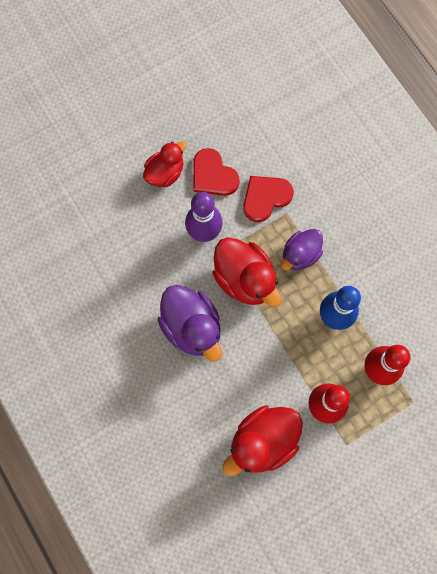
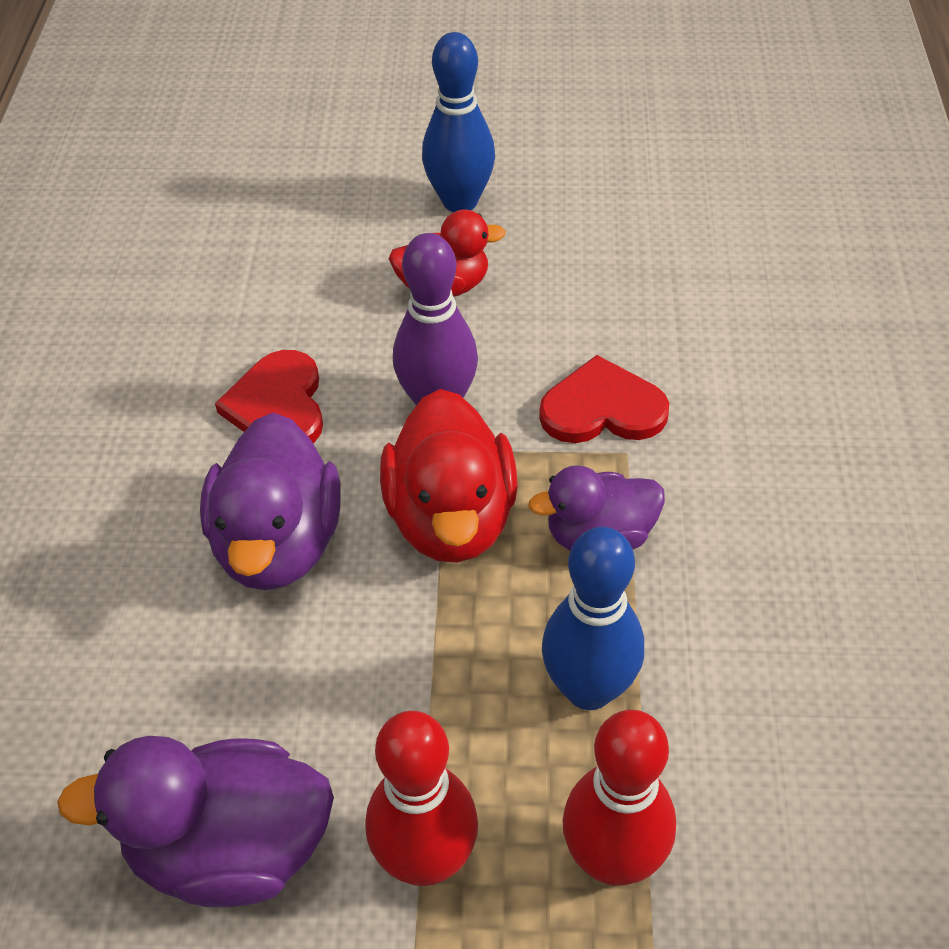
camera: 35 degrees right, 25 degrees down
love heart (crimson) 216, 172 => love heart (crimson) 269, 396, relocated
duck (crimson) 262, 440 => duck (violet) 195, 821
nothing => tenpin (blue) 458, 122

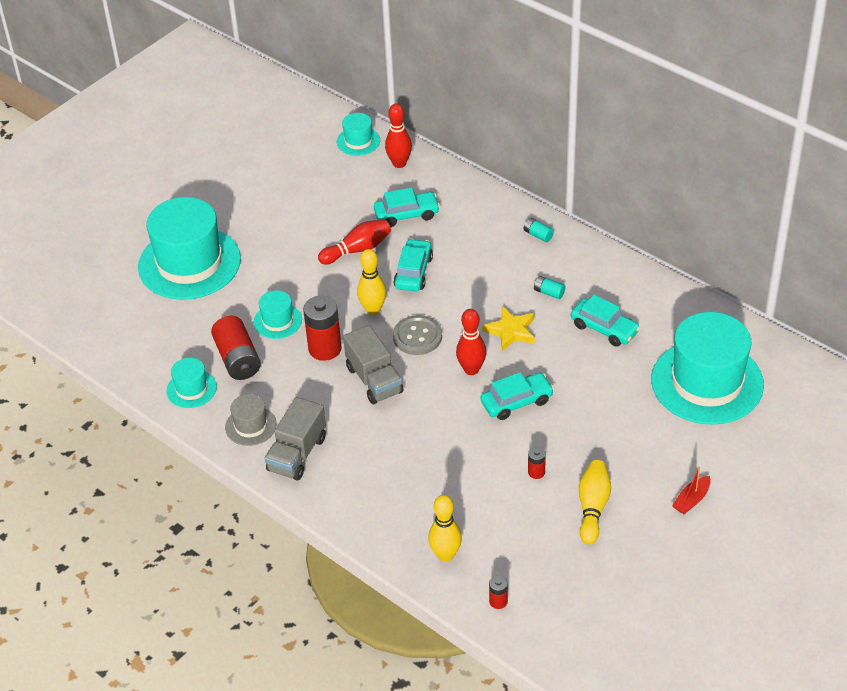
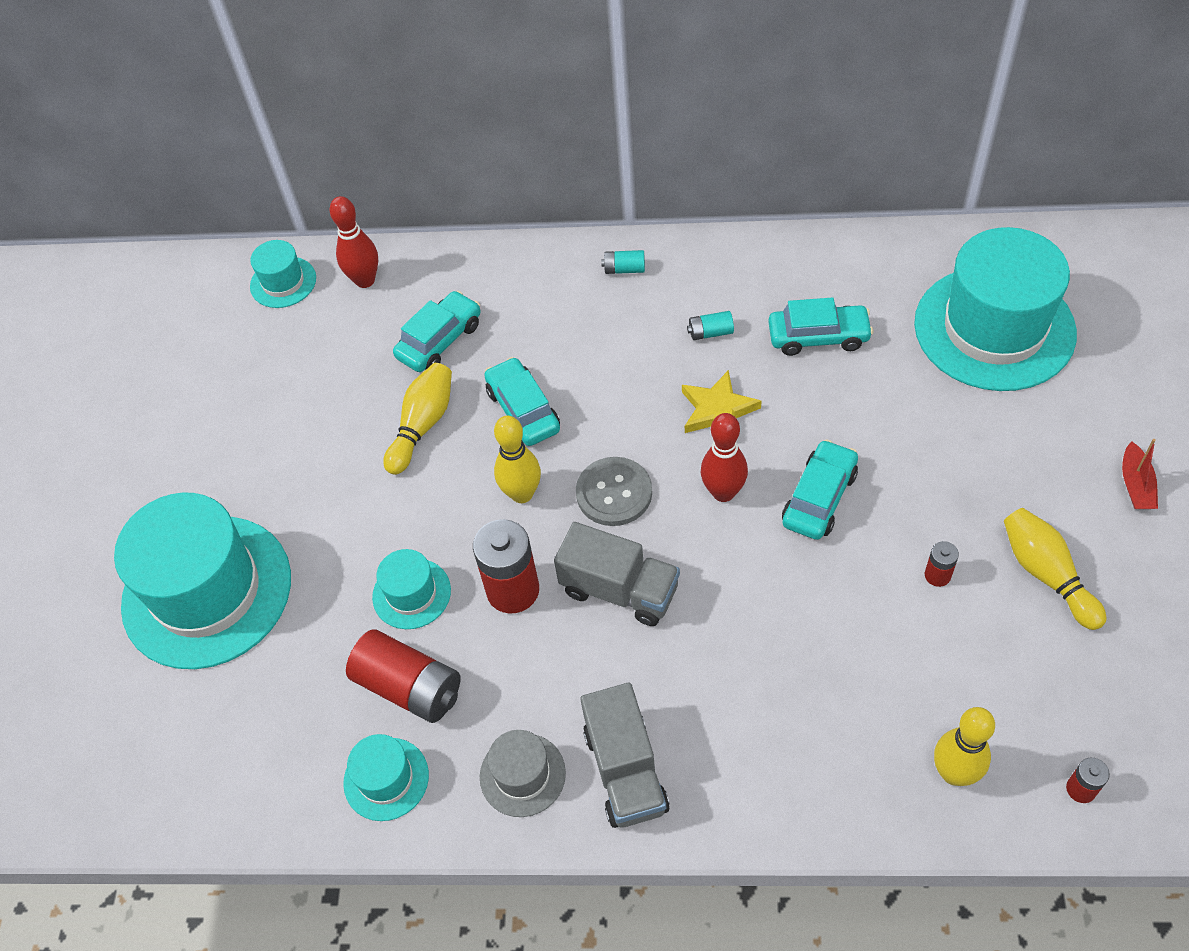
camera: 35 degrees left, 10 degrees up
tenpin (crimson) 354, 241 => tenpin (yellow) 417, 419

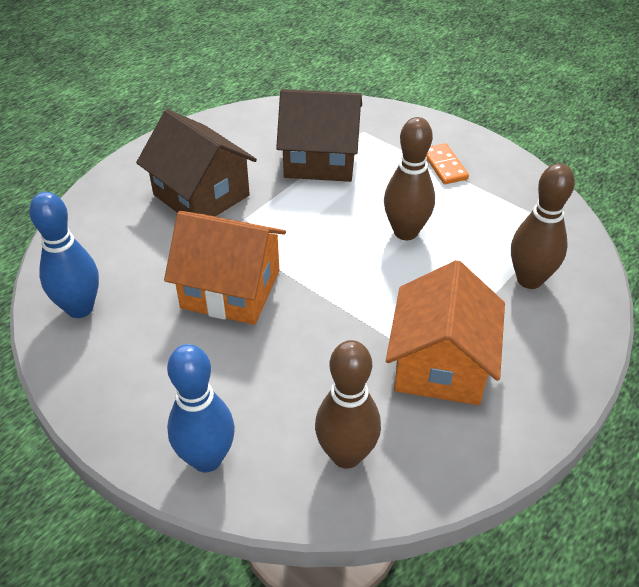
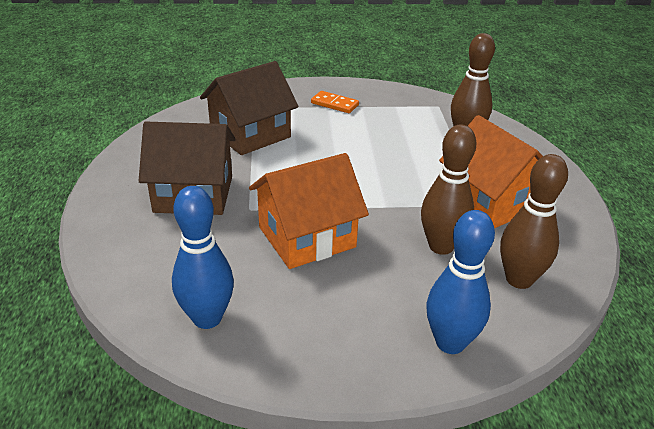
camera: 45 degrees left, 10 degrees down
tenpin (dark brown) 409, 178 => tenpin (dark brown) 448, 190, relocated

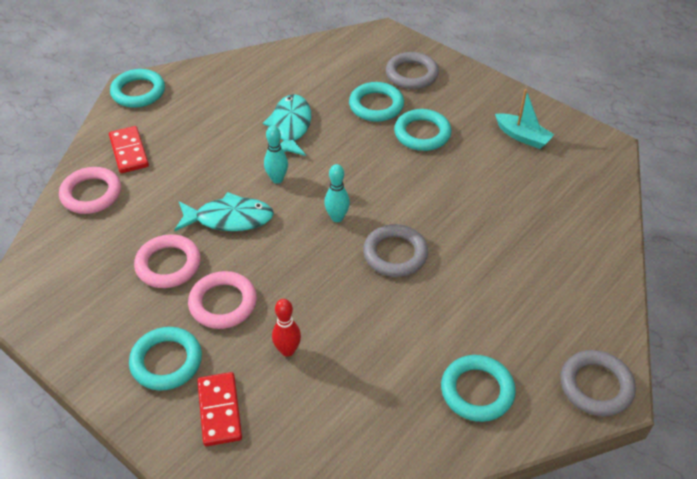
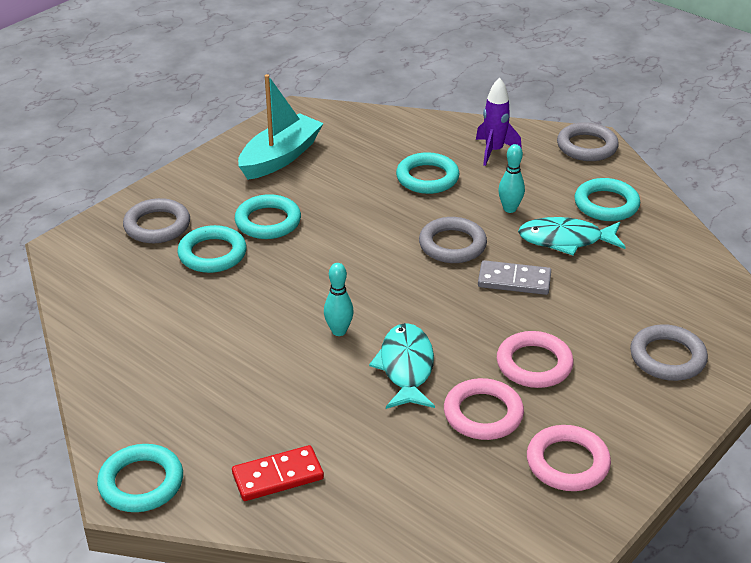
camera: 90 degrees left, 10 degrees down
boat (teal) 525, 119 => boat (teal) 281, 127, x1.63
fish figure (teal) 287, 125 => fish figure (teal) 572, 236, relocated
tenpin (teal) 337, 193 => tenpin (teal) 511, 178, relocated
ring (rosy) 90, 190 => ring (rosy) 569, 458, relocated
tenpin (crimson) 286, 328 => nothing
ring (teal) 165, 359 => ring (teal) 428, 173, relocated
domino (crimson) 219, 409 => ring (gray) 669, 352
nothing => rocket (violet) 499, 121
nothing => domino (gray) 514, 277

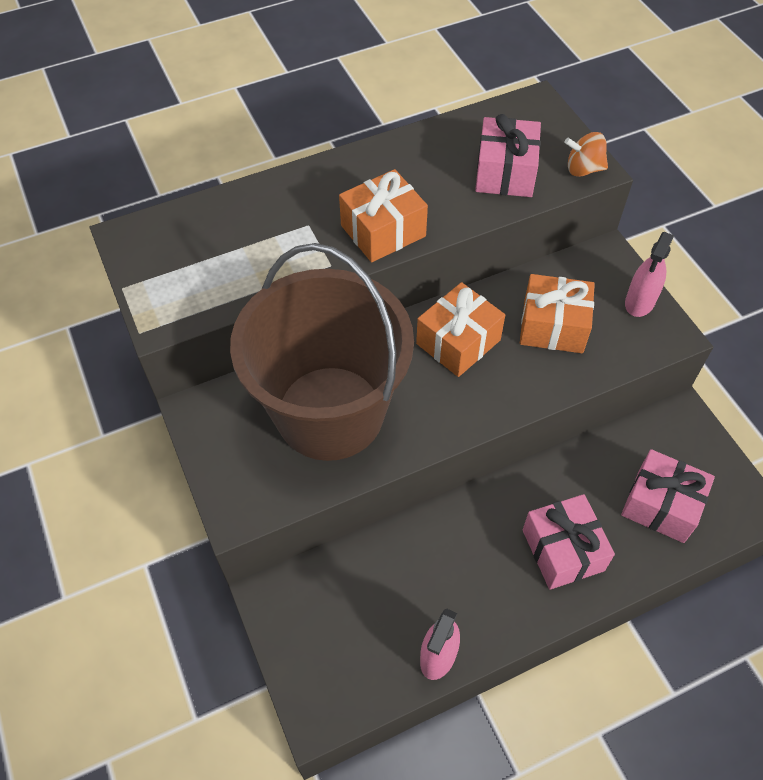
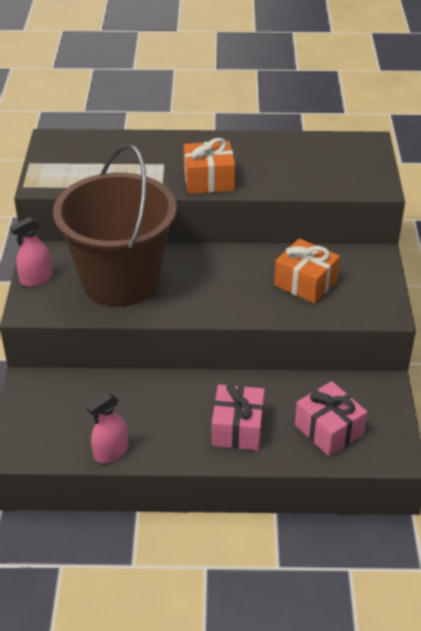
camera: 25 degrees right, 15 degrees down
present (rosy) 508, 155 => nothing
toy top (bright orange) 586, 154 => nothing
sprayer (rosy) 649, 274 => sprayer (rosy) 31, 252, relocated
present (bright orange) 460, 329 => nothing

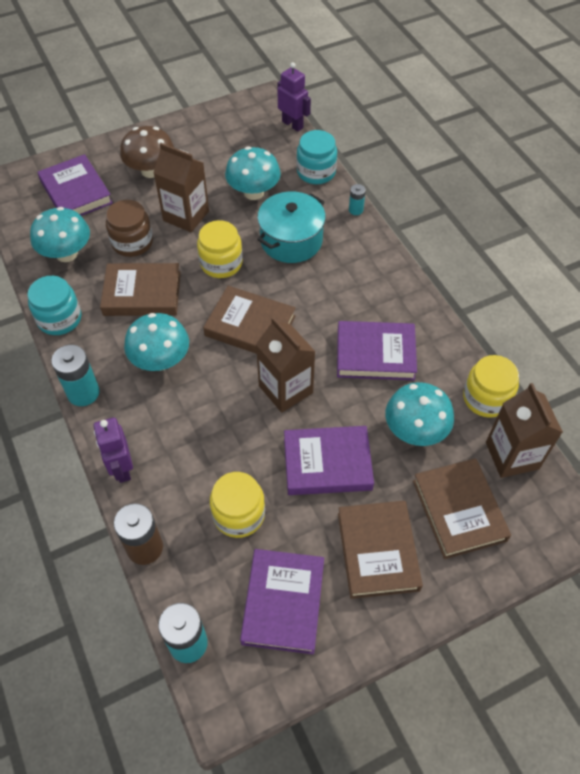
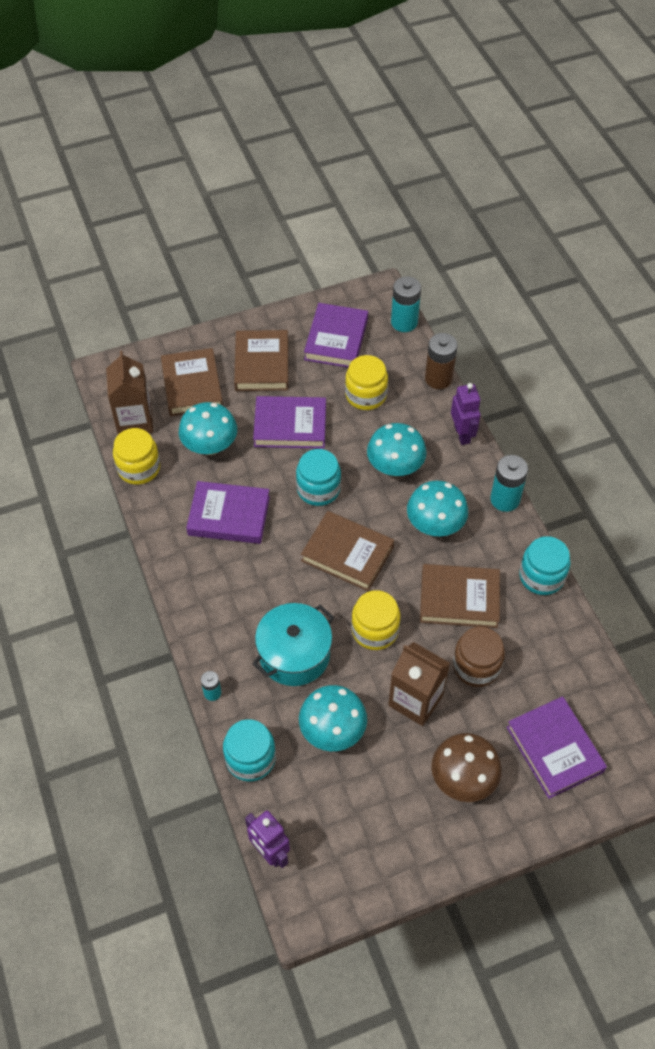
camera: 175 degrees left, 0 degrees up
mushroom (teal) 60, 234 => mushroom (teal) 397, 449, relocated
milk carton (dark brown) 286, 365 => jar (teal) 318, 477

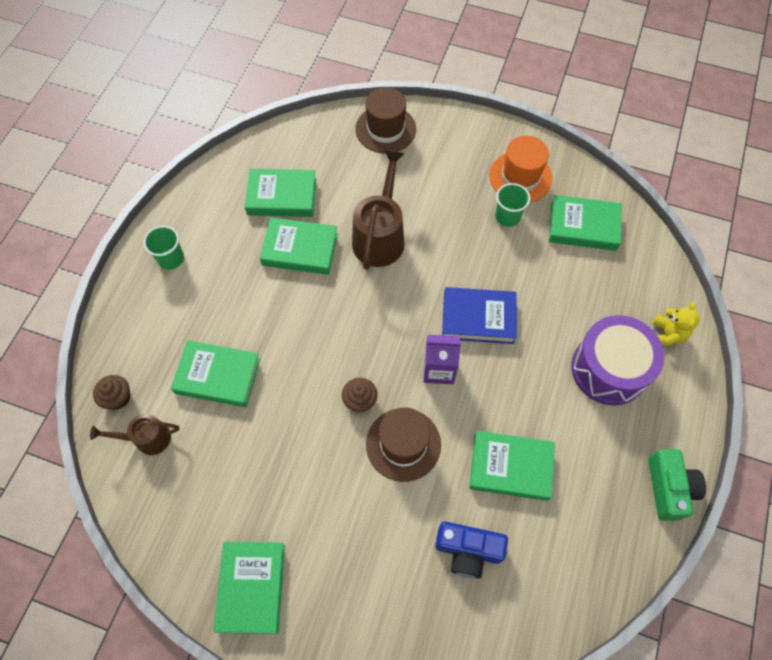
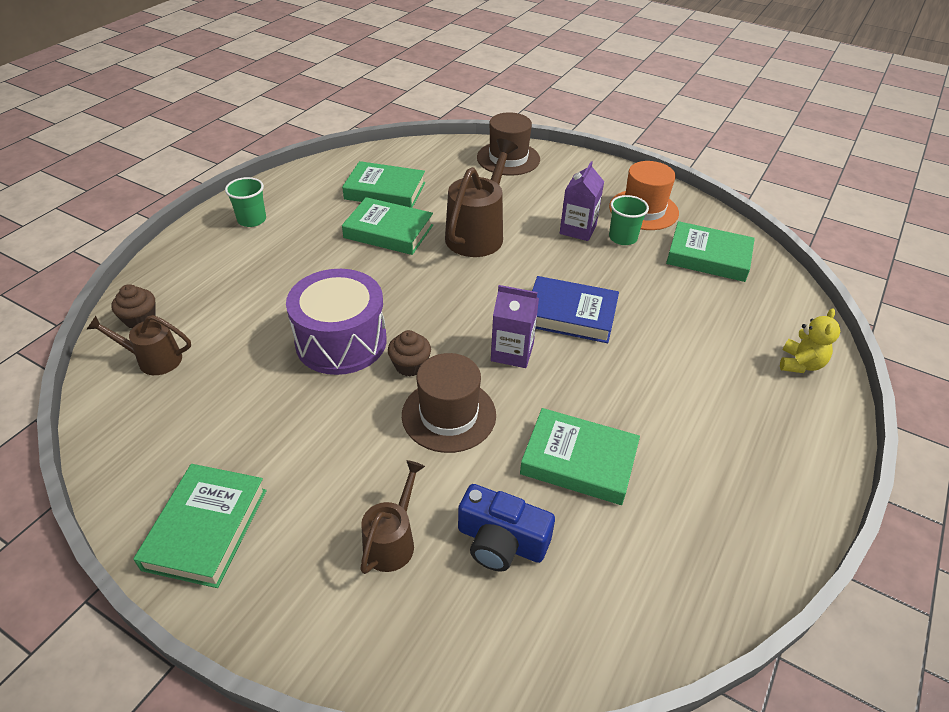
camera: 10 degrees right, 20 degrees down
toy drum (violet) 618, 360 => toy drum (violet) 336, 322, relocated
book (green) 216, 373 => nothing
compact camera (green) 677, 485 => nothing
nothing => milk carton (violet) 582, 201
nothing => watering can (dark brown) 392, 517

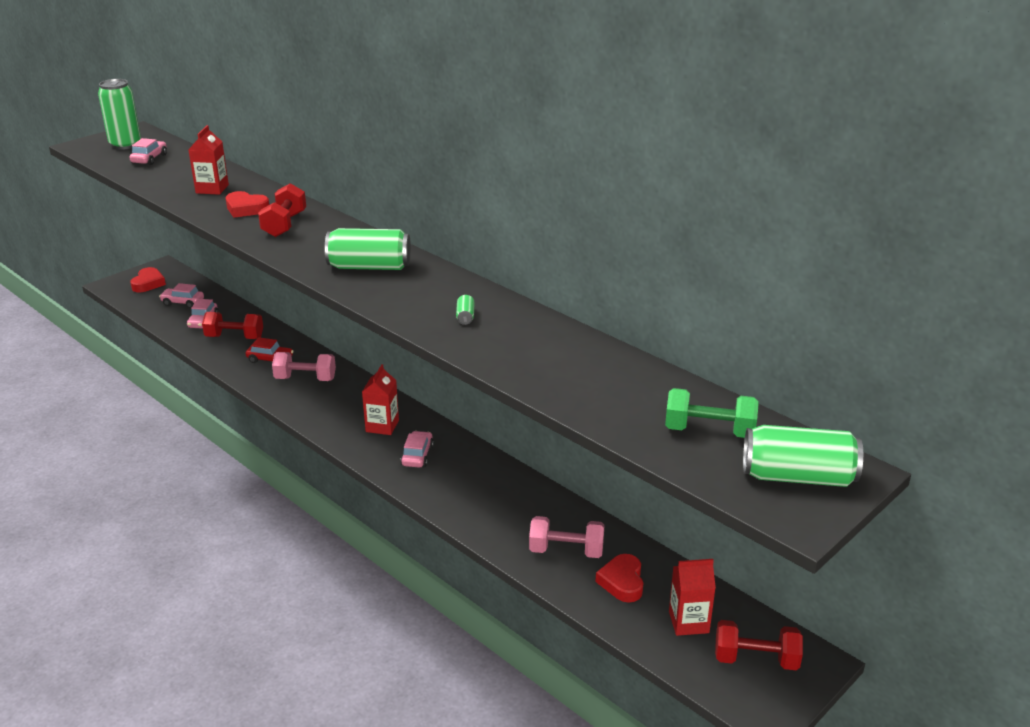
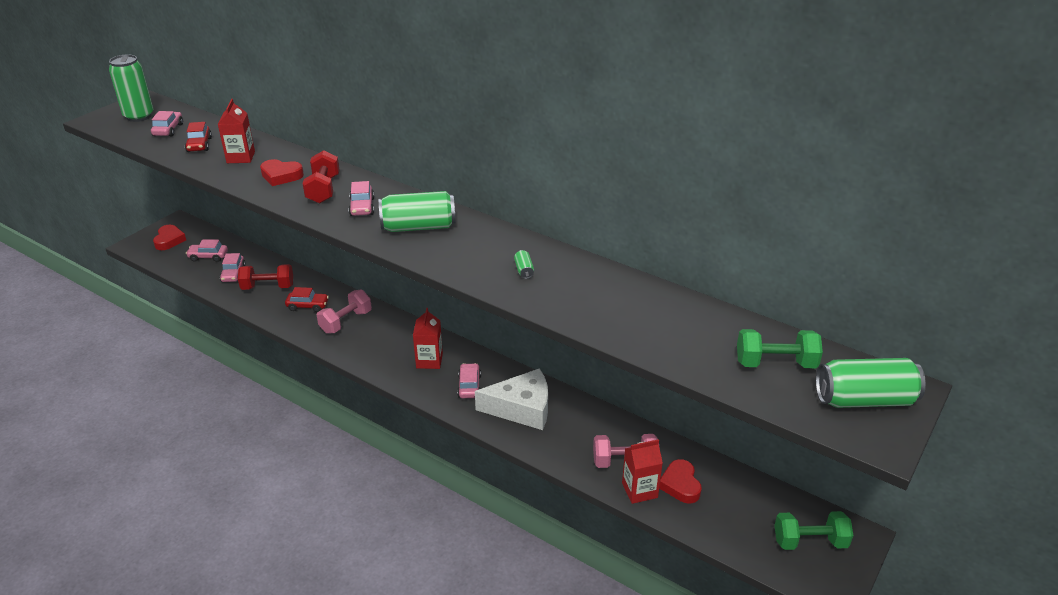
camera: 10 degrees left, 5 degrees up
dumbbell (rosy) 304, 366 => dumbbell (rosy) 344, 312, 45 degrees counterclockwise
milk carton (crimson) 692, 597 => milk carton (crimson) 642, 471, relocated
dumbbell (crimson) 759, 645 => dumbbell (green) 814, 530
nothing => car (crimson) 198, 137
nothing => car (rosy) 361, 198
nothing => piece of cheese (pure white) 511, 399

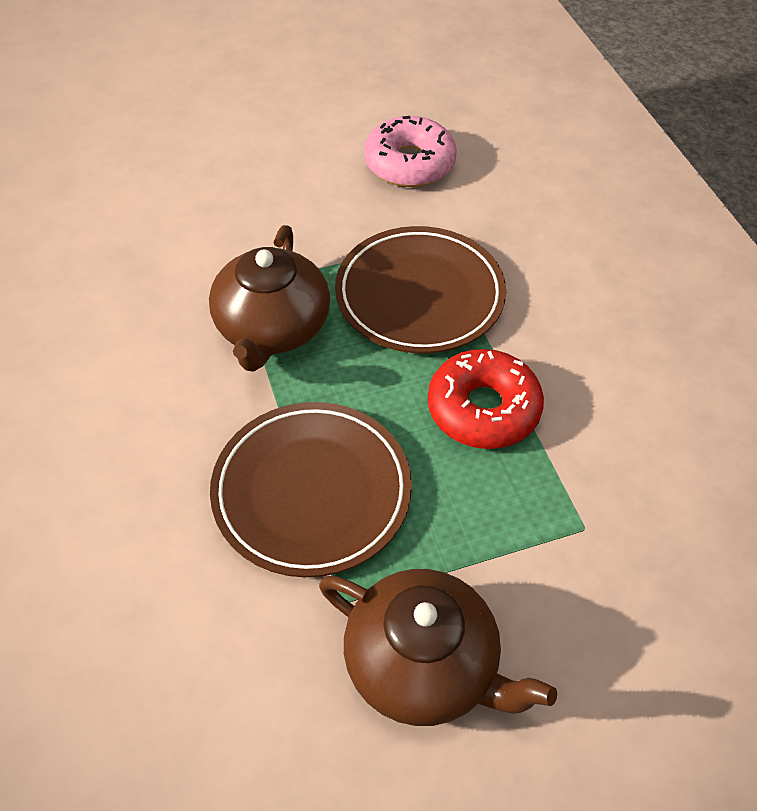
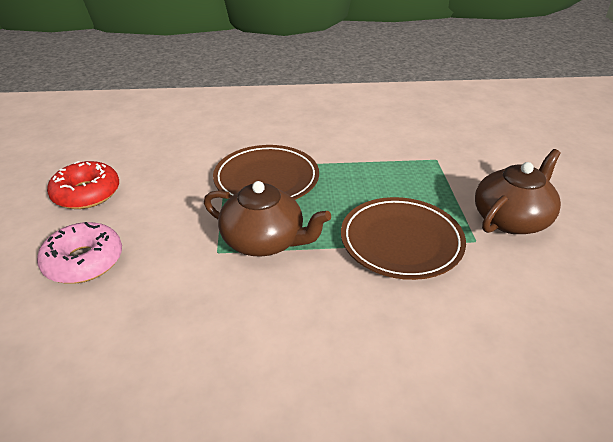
camera: 75 degrees left, 15 degrees down
glazed donut (rosy) 410, 151 => glazed donut (rosy) 79, 253, relocated
glazed donut (crimson) 486, 399 => glazed donut (crimson) 83, 185, relocated

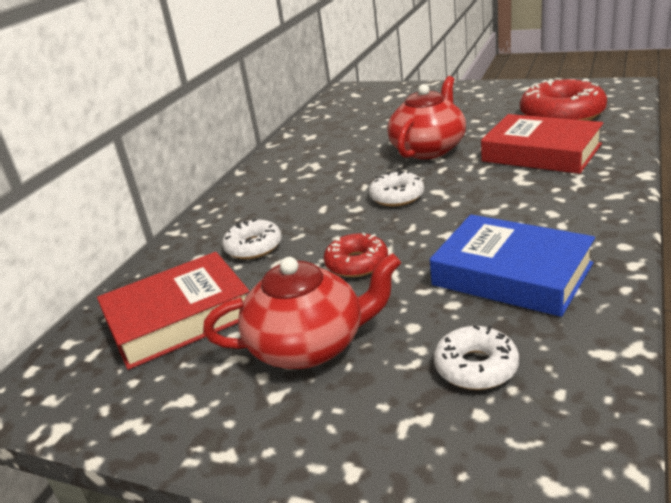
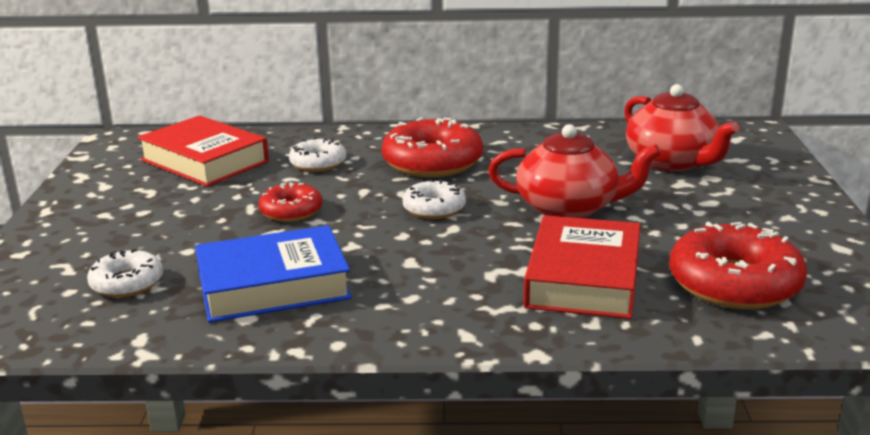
camera: 65 degrees right, 5 degrees down
book (blue) 512, 266 => book (blue) 273, 273, 60 degrees clockwise
tea pot (crimson) 302, 311 => tea pot (crimson) 681, 128, relocated
nothing => glazed donut (crimson) 432, 147

